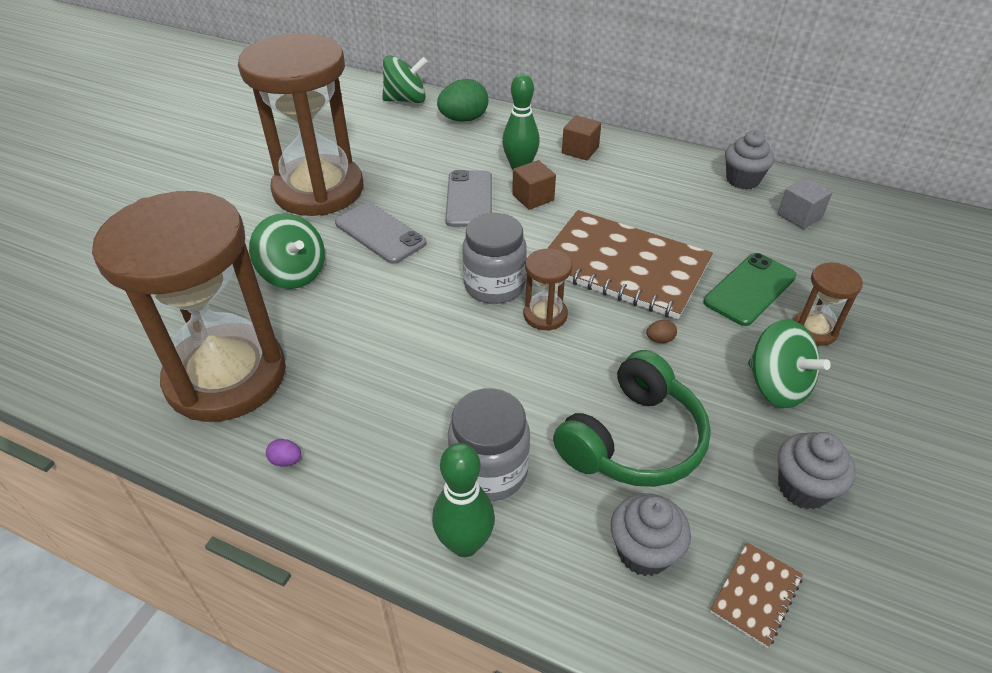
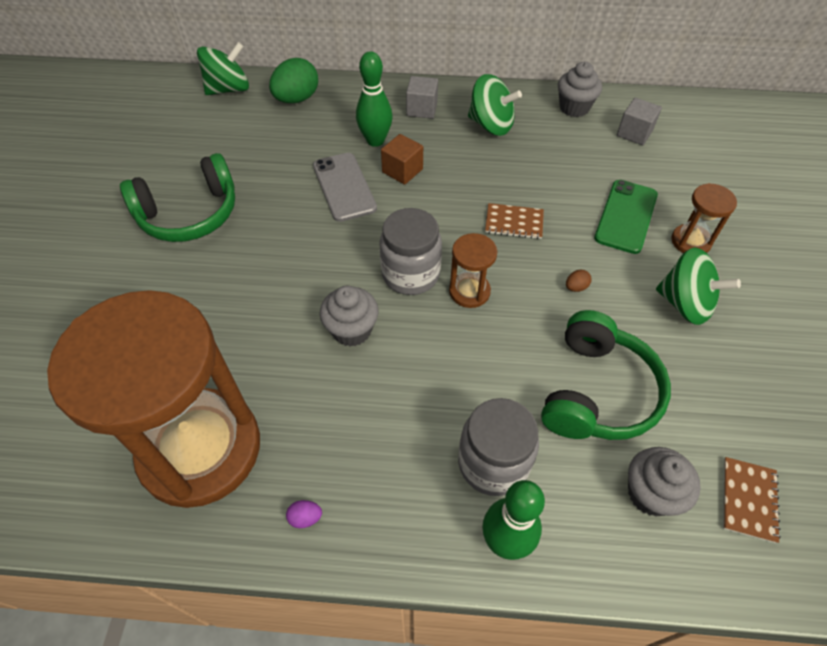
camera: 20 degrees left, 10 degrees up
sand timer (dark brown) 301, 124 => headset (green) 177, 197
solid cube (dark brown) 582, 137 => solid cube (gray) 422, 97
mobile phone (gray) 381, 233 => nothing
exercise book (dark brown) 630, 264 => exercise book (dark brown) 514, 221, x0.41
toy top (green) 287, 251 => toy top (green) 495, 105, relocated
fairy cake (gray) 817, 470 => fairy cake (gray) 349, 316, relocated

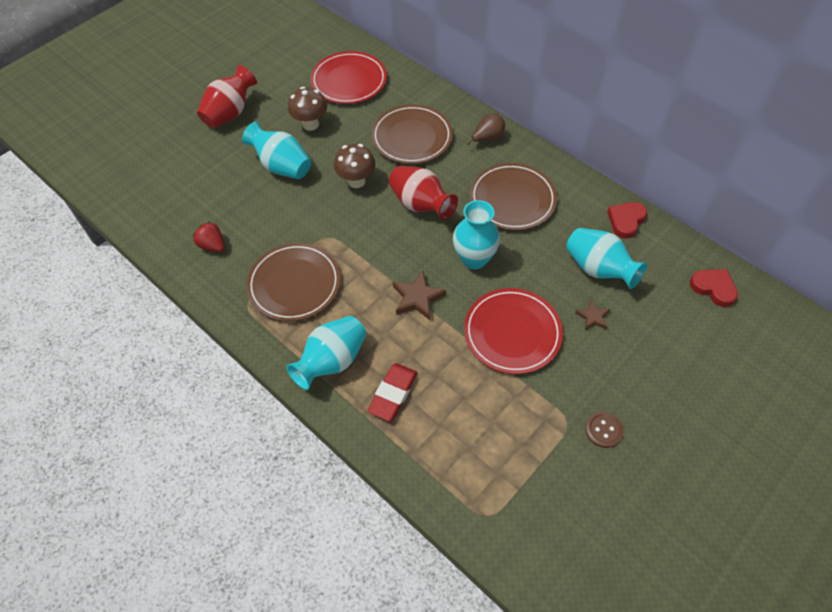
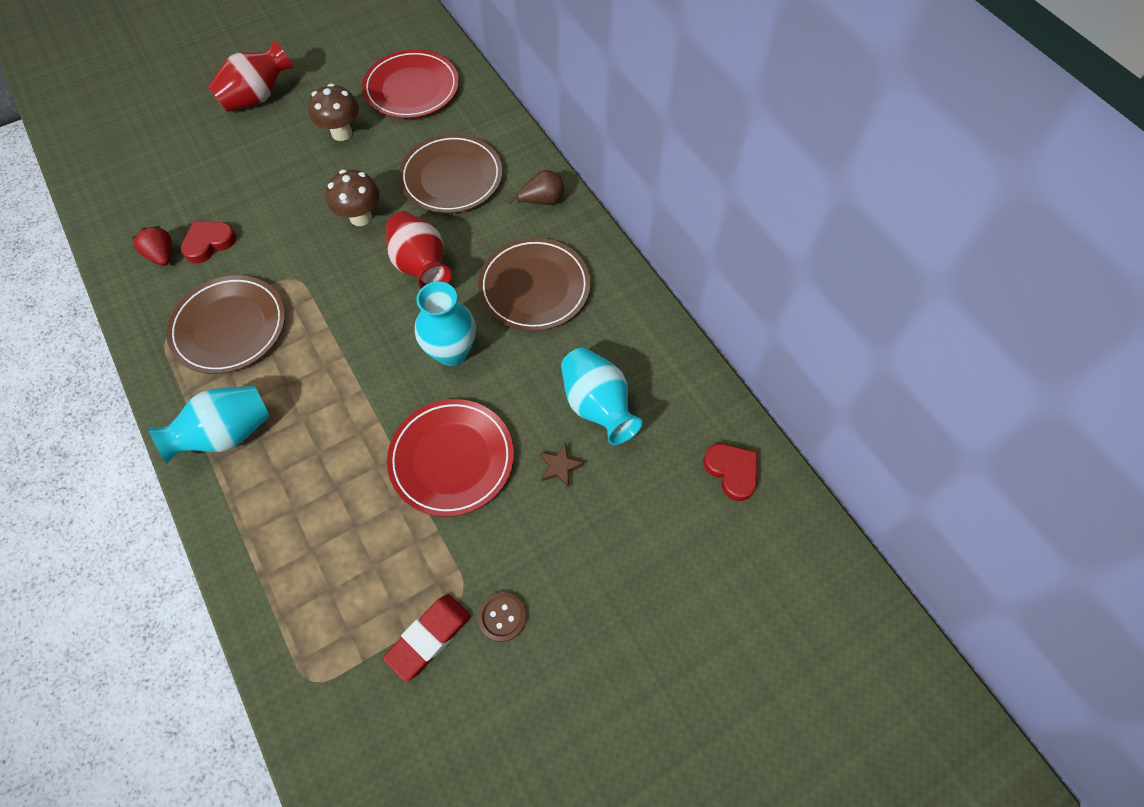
camera: 15 degrees right, 5 degrees up
flower vase (teal) 276, 150 => nothing
love heart (crimson) 627, 220 => love heart (crimson) 208, 242, relocated
star (dark brown) 419, 295 => nothing
gum eraser (crimson) 392, 392 => gum eraser (crimson) 427, 638, relocated

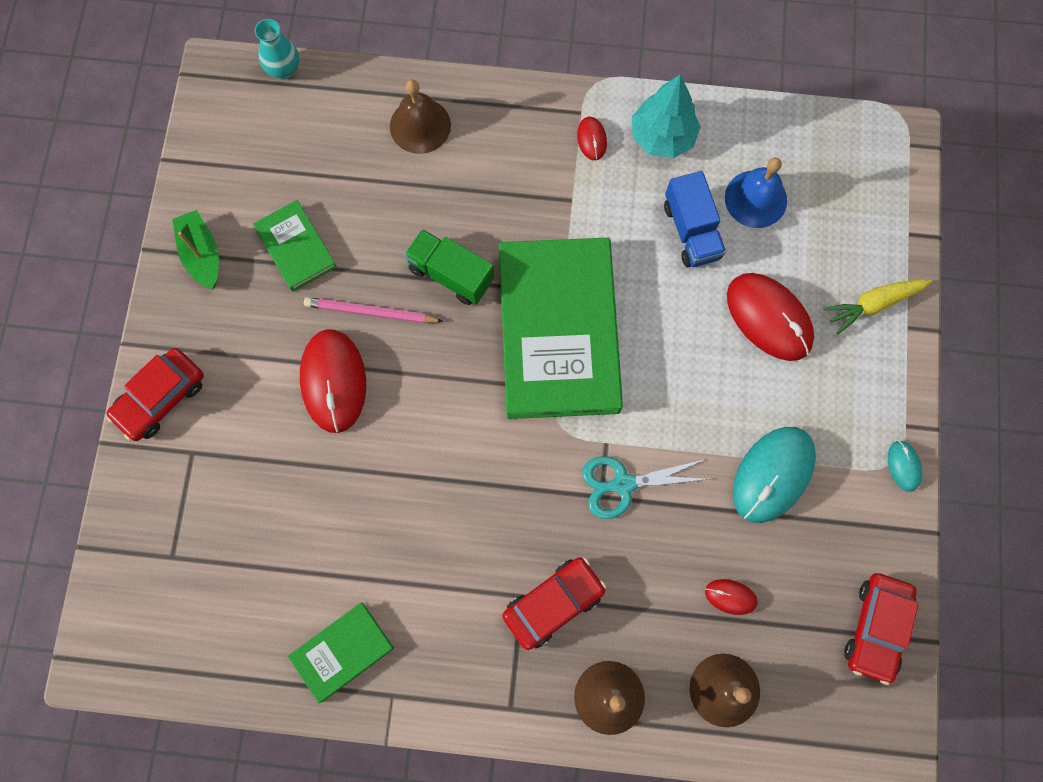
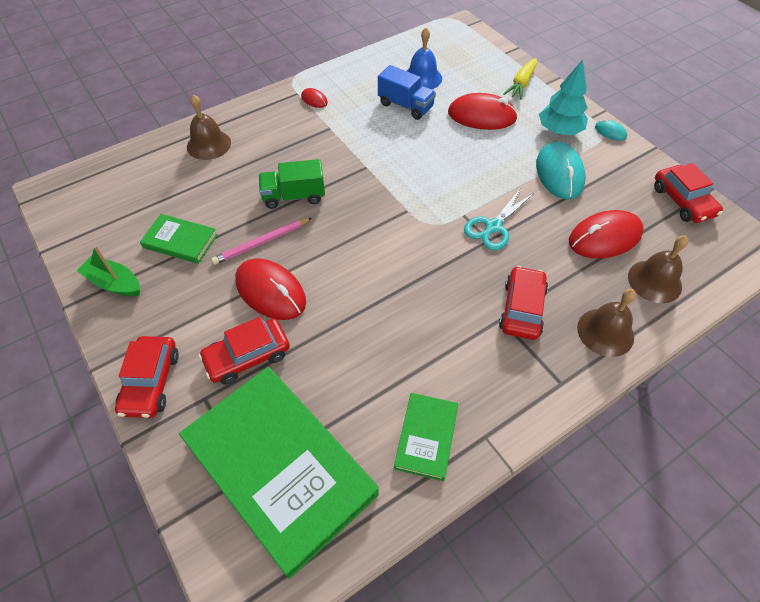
camera: 40 degrees left, 20 degrees down
flower vase (teal) 277, 49 => nothing
tree (teal) 666, 116 => tree (teal) 563, 97, relocated
book (green) 561, 328 => book (green) 279, 473, relocated
computer mouse (crimson) 731, 597 => computer mouse (crimson) 606, 234, x2.11
nothing => car (crimson) 244, 351

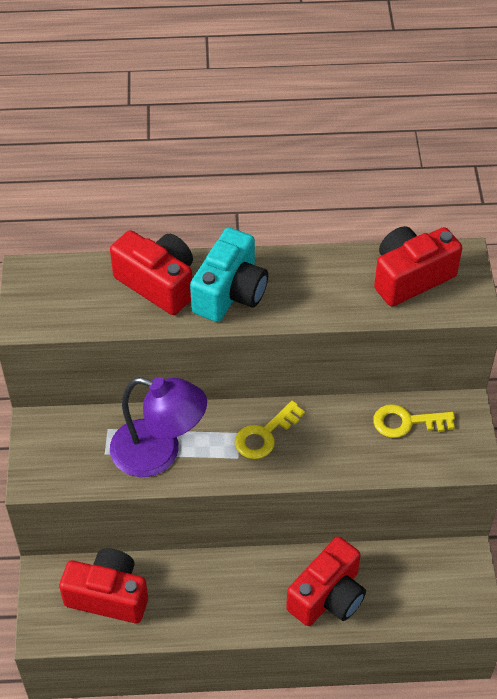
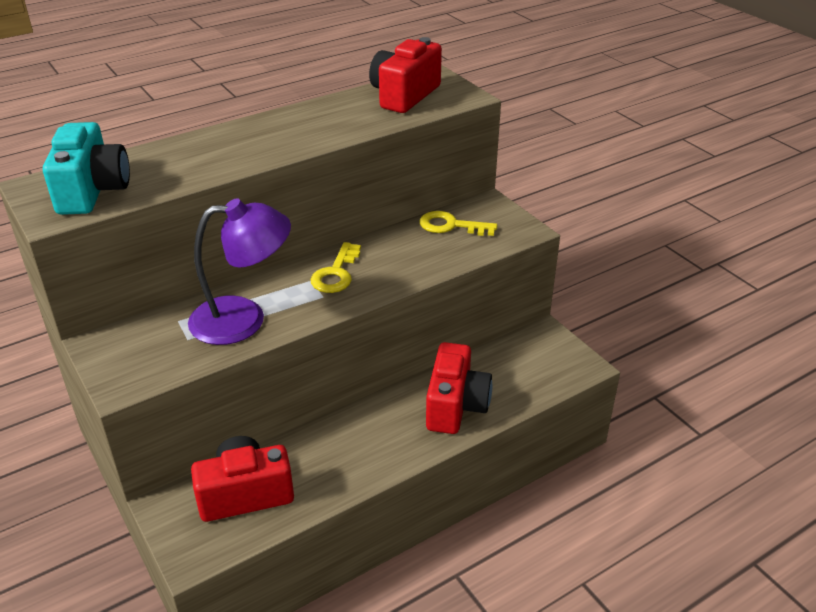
camera: 30 degrees left, 15 degrees down
compact camera (teal) 229, 274 => compact camera (teal) 86, 168, relocated
compact camera (crimson) 151, 272 => nothing
key (yellow) 414, 421 => key (yellow) 459, 223, 45 degrees clockwise

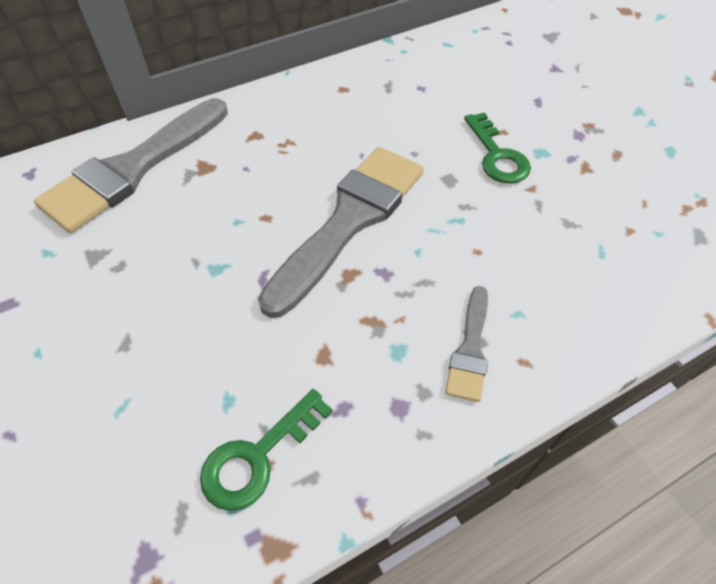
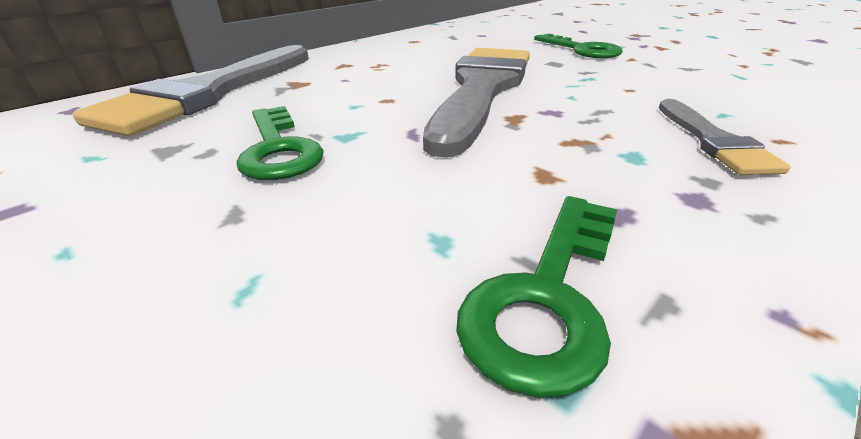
camera: 15 degrees left, 20 degrees down
nothing => key (green) 280, 143

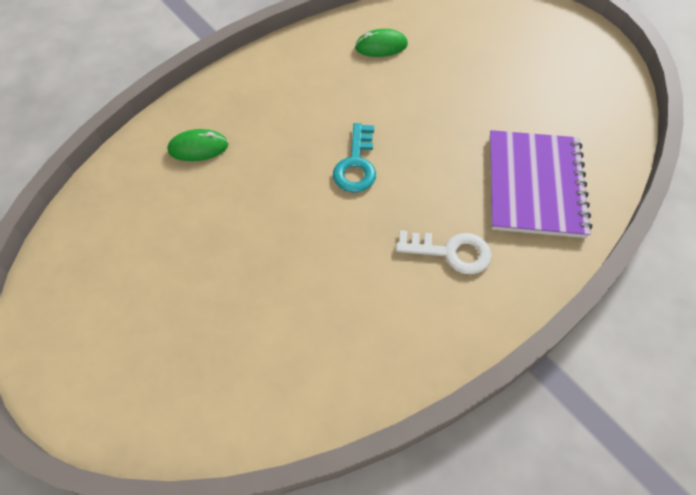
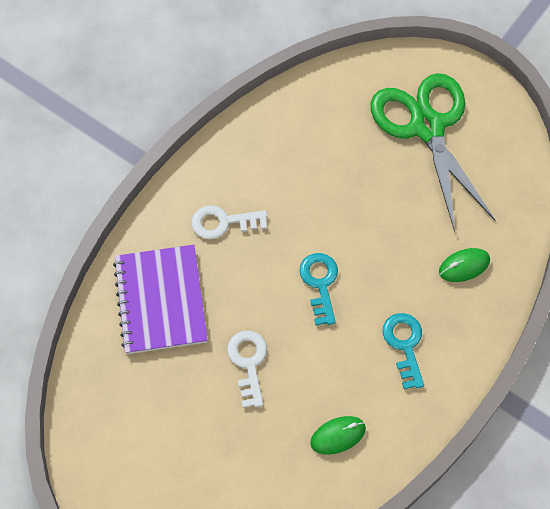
camera: 165 degrees right, 5 degrees up
nothing => shears (green) 433, 152
nothing => key (teal) 403, 351
nothing => key (pure white) 247, 369

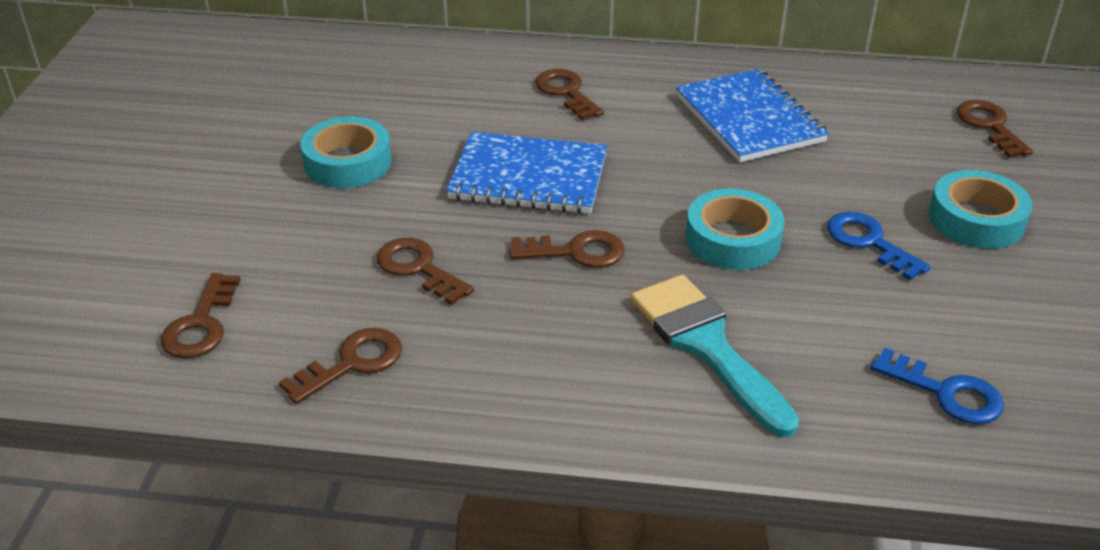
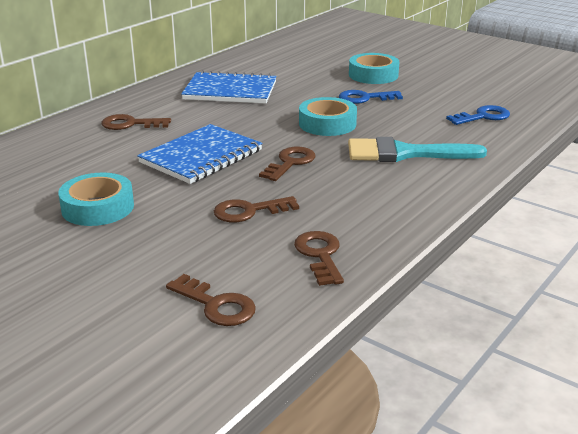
camera: 60 degrees left, 10 degrees down
key (dark brown) 995, 129 => nothing

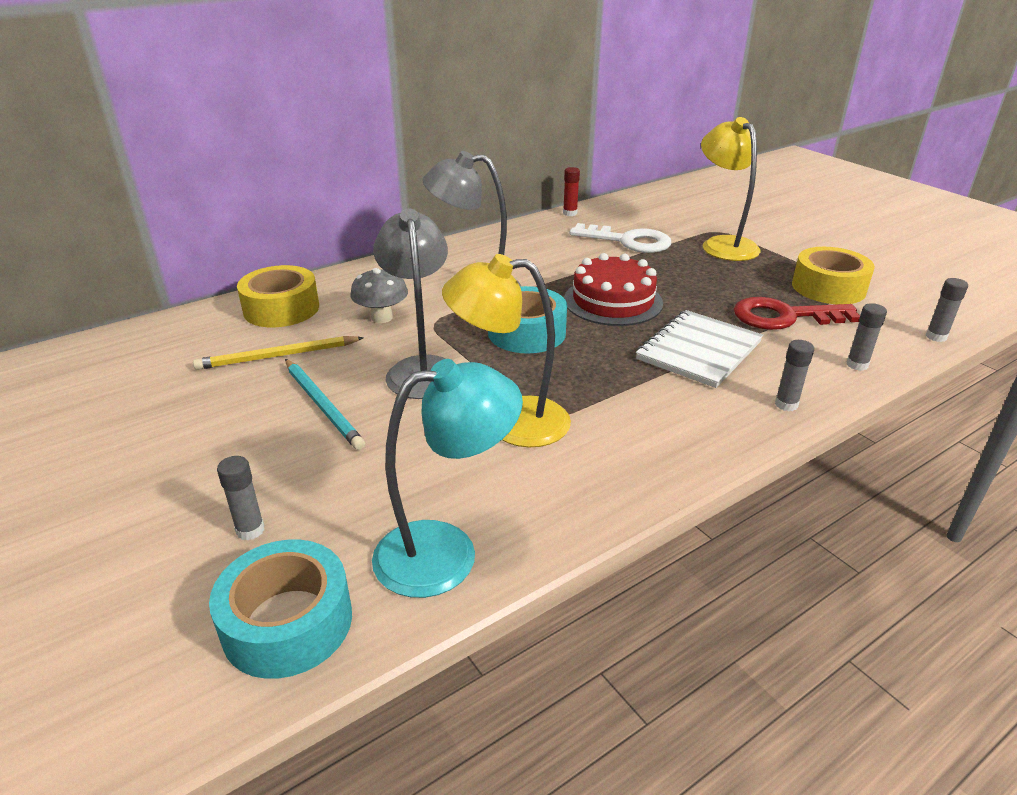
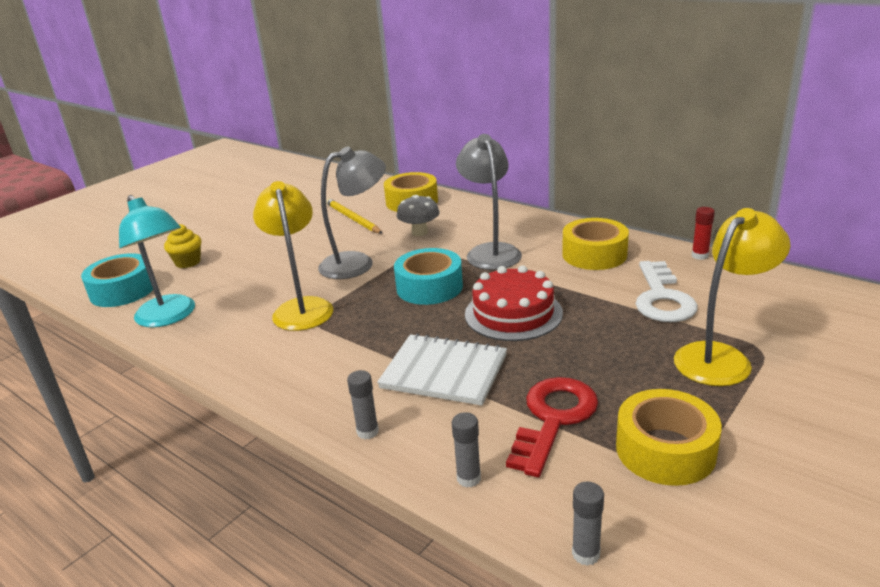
camera: 75 degrees right, 5 degrees down
key (crimson) 797, 313 => key (crimson) 552, 427, 45 degrees clockwise
lead pencil (teal) 325, 404 => nothing
glue (gray) 241, 498 => fairy cake (yellow) 182, 246
nothing => roll of tape (yellow) 595, 244

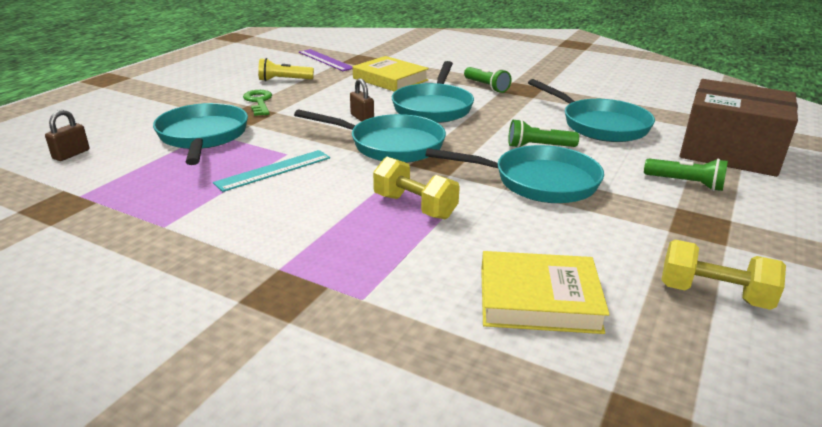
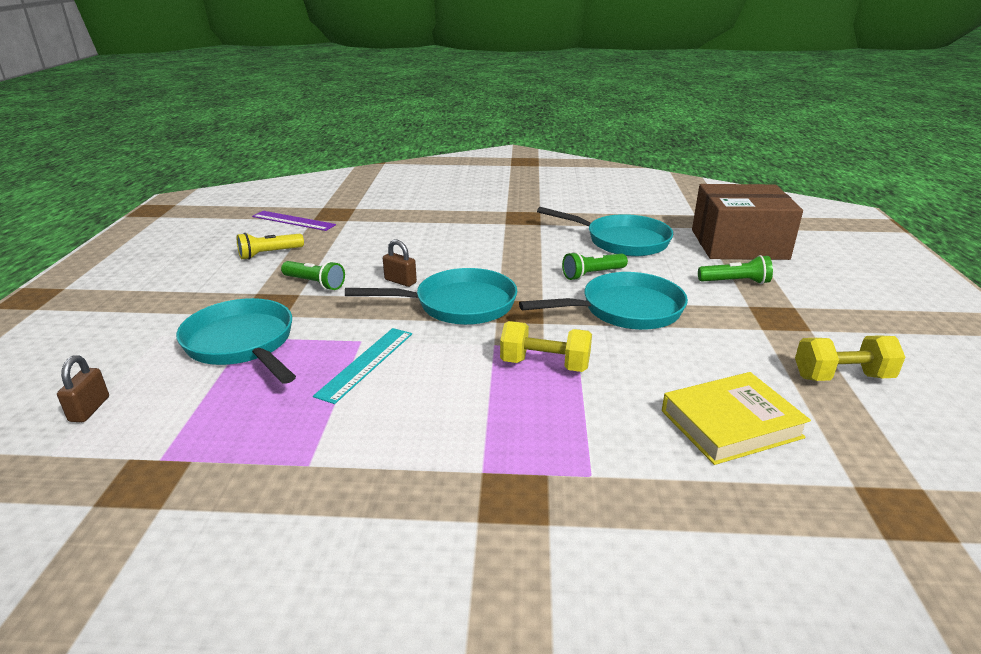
camera: 25 degrees left, 0 degrees up
book (yellow) 391, 74 => nothing
frying pan (teal) 433, 92 => nothing
torch (green) 487, 80 => torch (green) 313, 275, relocated
key (green) 257, 103 => nothing

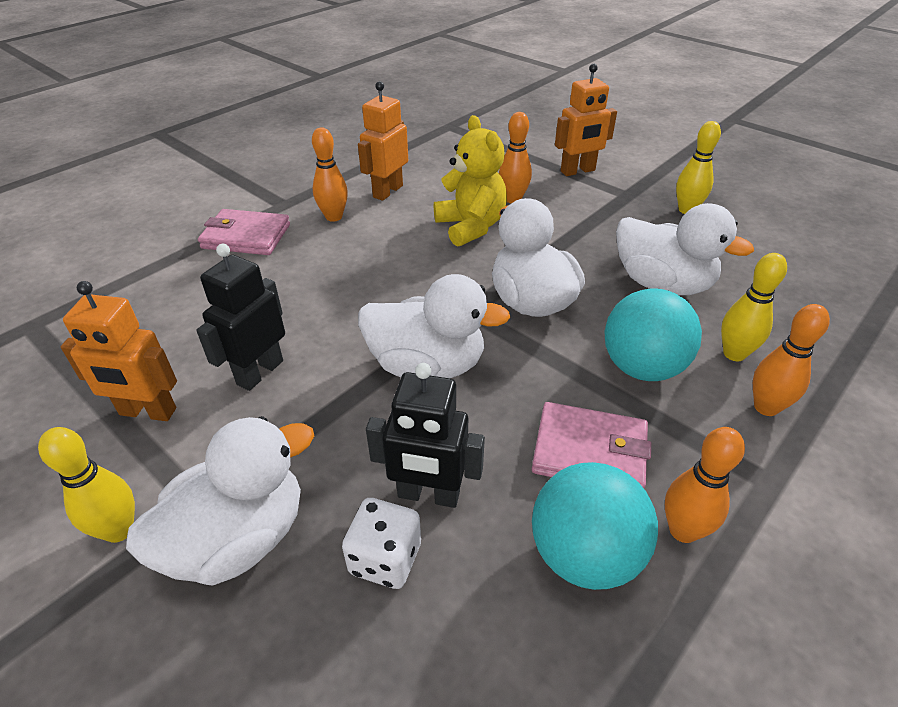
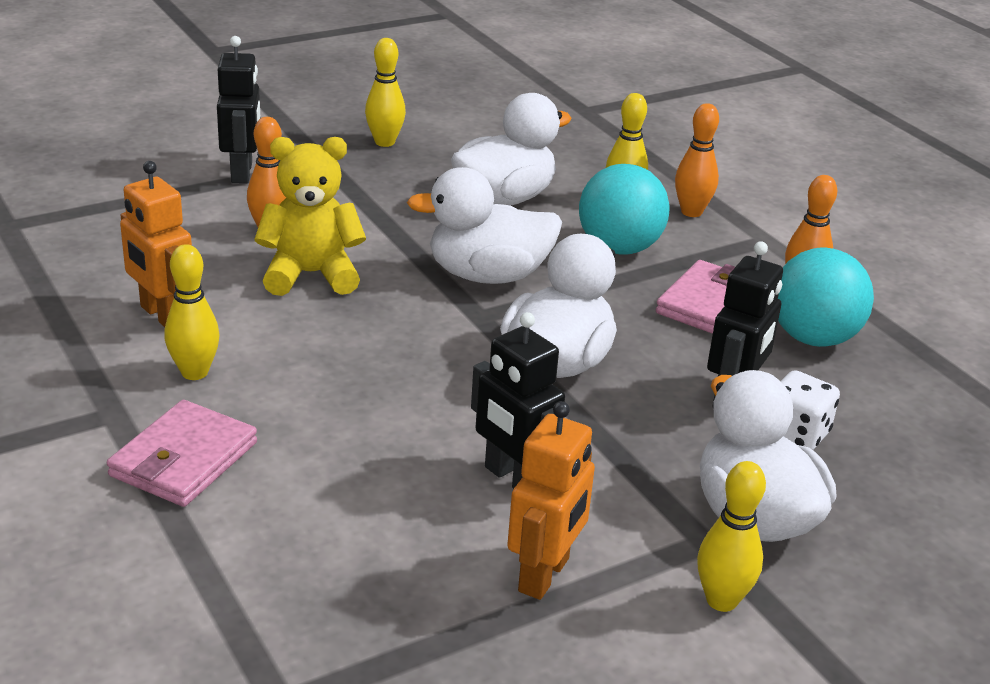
camera: 75 degrees left, 10 degrees down
toy robot (bright orange) 586, 120 => toy robot (jet-black) 238, 110
tenpin (bright orange) 330, 175 => tenpin (yellow) 192, 312

